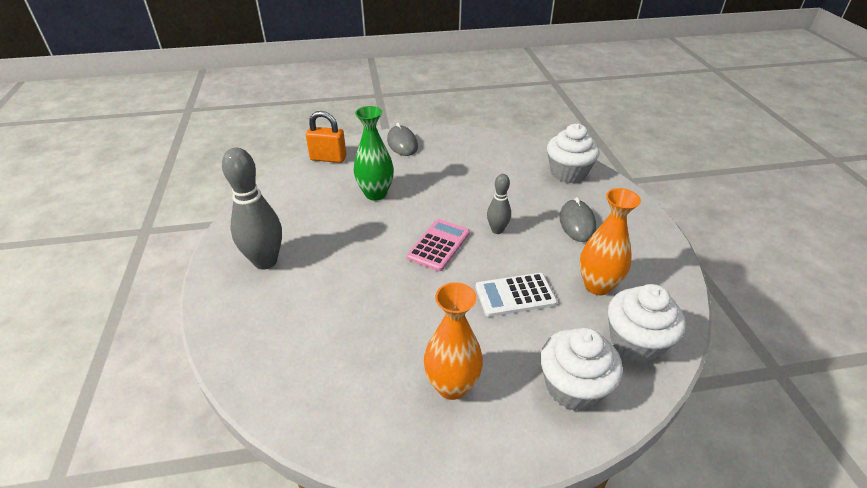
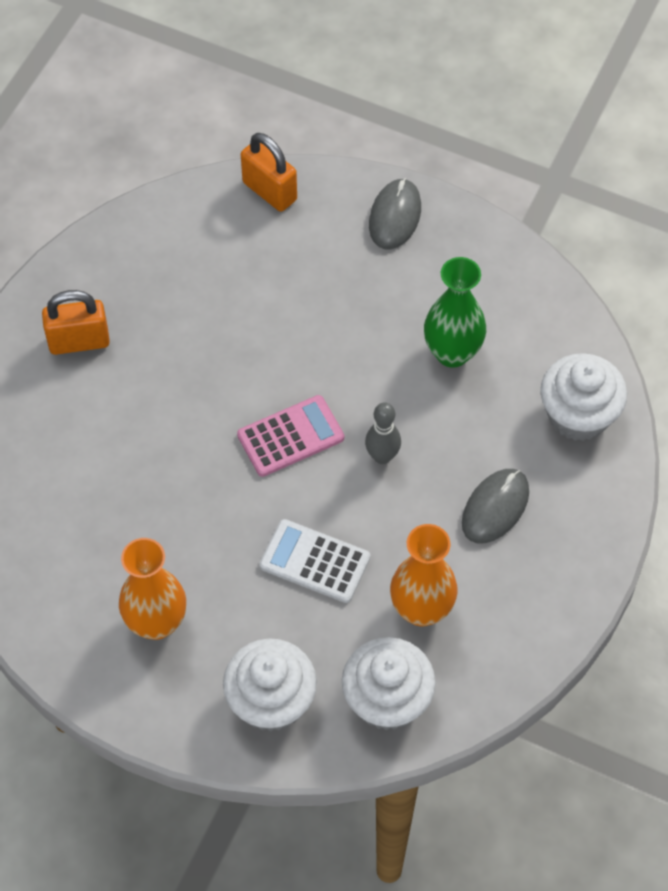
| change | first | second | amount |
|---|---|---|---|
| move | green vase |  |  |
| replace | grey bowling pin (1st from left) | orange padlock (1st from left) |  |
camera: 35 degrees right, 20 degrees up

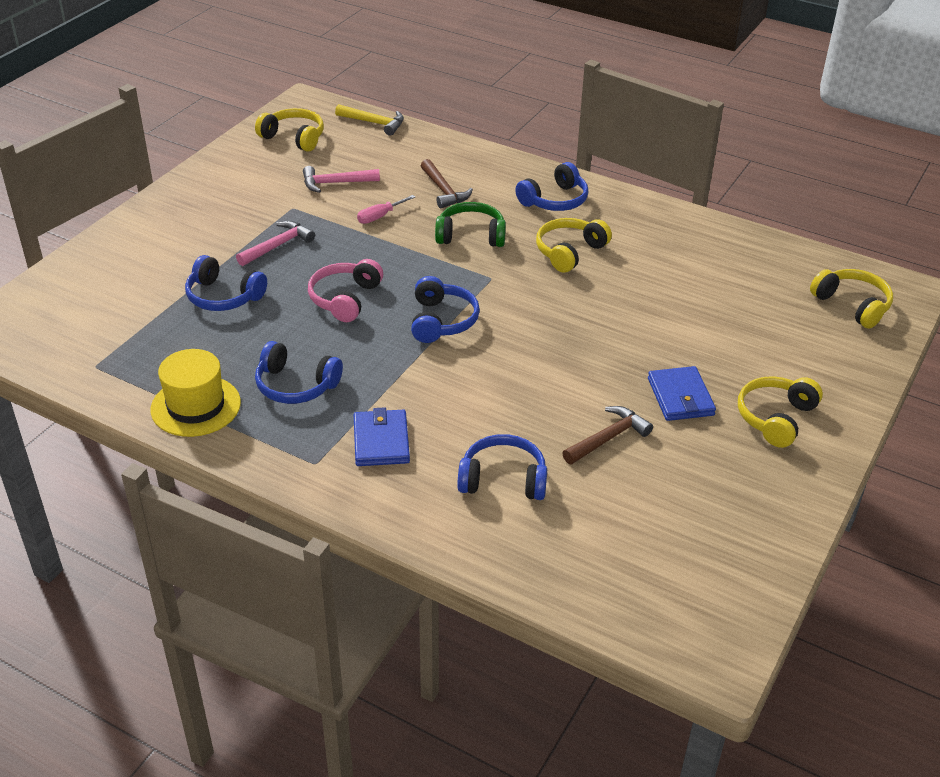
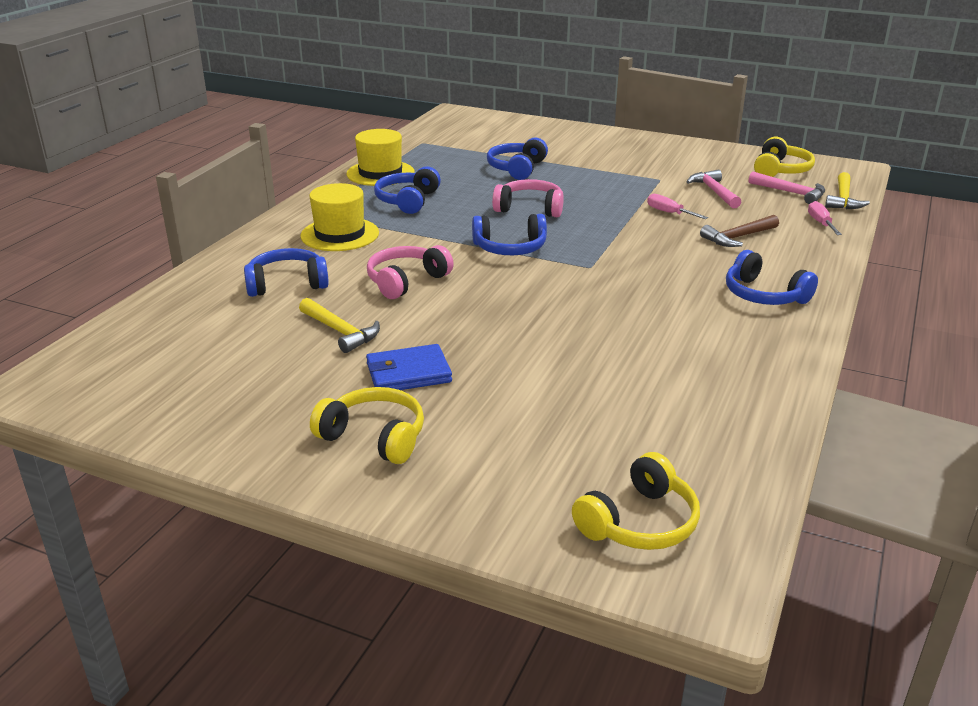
| change | first | second | amount |
|---|---|---|---|
| delete | green headphones |  |  |
| delete | yellow headphones (2nd from left) |  |  |
| insert |  | pink headphones (1st from left) |  |
| insert |  | pink screwdriver (2nd from left) |  |
| move | pink hammer (1st from left in the first image) | pink hammer (2nd from left) |  |
| replace | blue wallet (1st from left) | yellow hat (1st from left) |  |
| recolor | brown hammer (2nd from left) | yellow hammer (1st from left) |  |
| rotate | blue headphones (4th from left in the first image) | blue headphones (1st from left) | 105 degrees counterclockwise |
camera: 85 degrees right, 10 degrees down

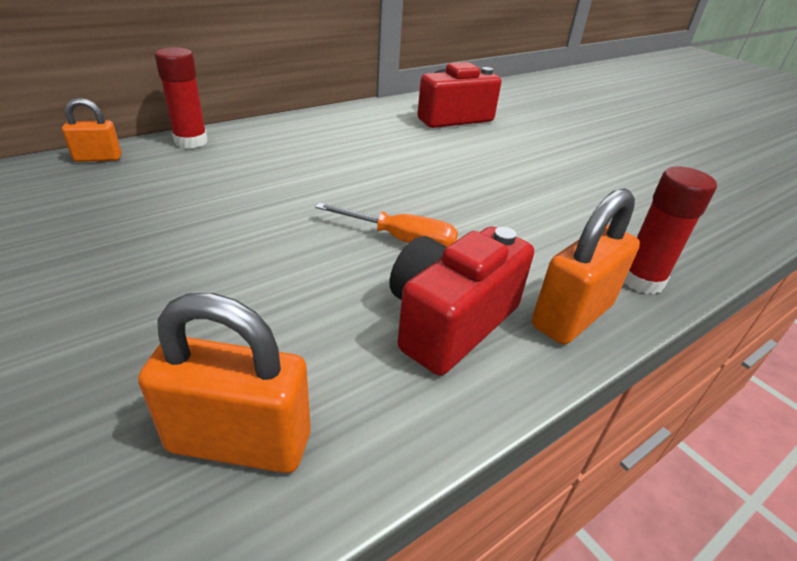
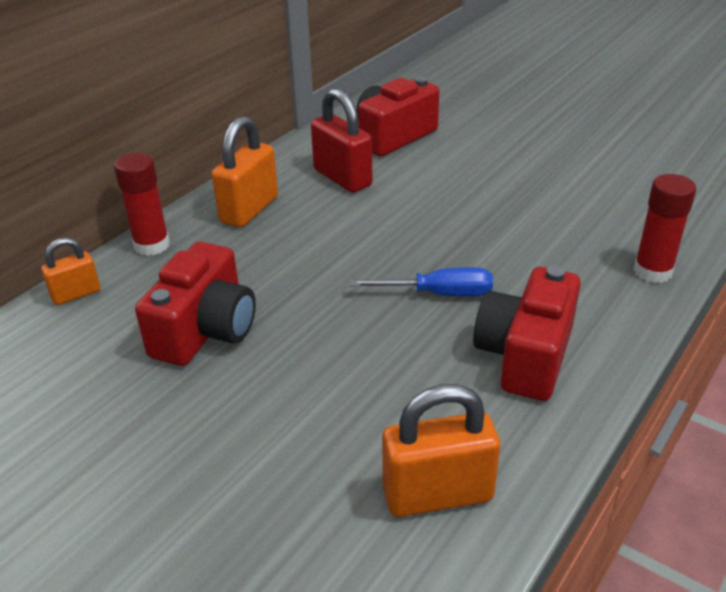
| change | first | second | amount |
|---|---|---|---|
| insert |  | red camera (1st from left) |  |
| insert |  | red padlock |  |
| move | orange padlock (3rd from left in the first image) | orange padlock (2nd from left) |  |
| recolor | orange screwdriver | blue screwdriver |  |
camera: 15 degrees left, 0 degrees up

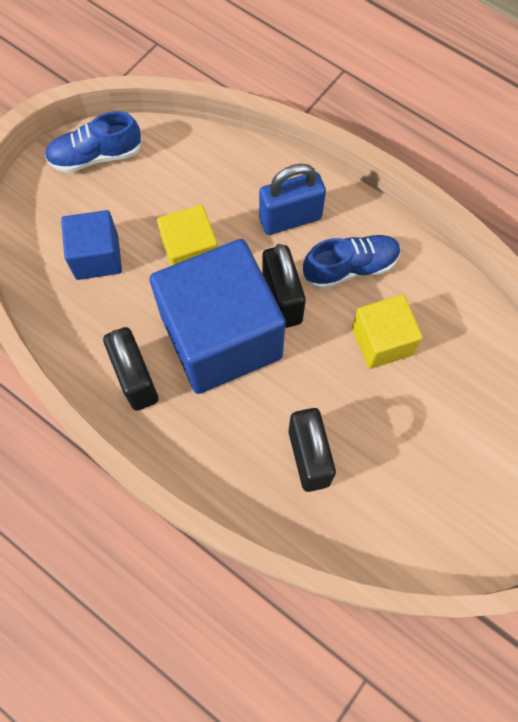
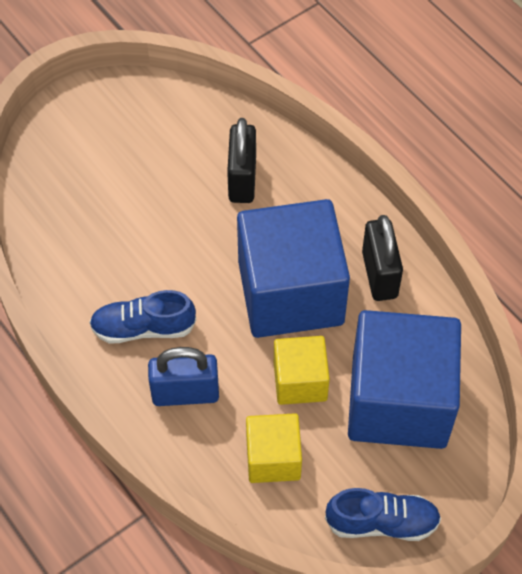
| change | first | second | amount |
|---|---|---|---|
| delete | black padlock (2nd from left) |  |  |
| move | yellow cube (2nd from left in the first image) | yellow cube (1st from left) |  |
| resize | blue cube (1st from left in the first image) | blue cube (2nd from left) | x1.95 |
camera: 165 degrees left, 10 degrees down

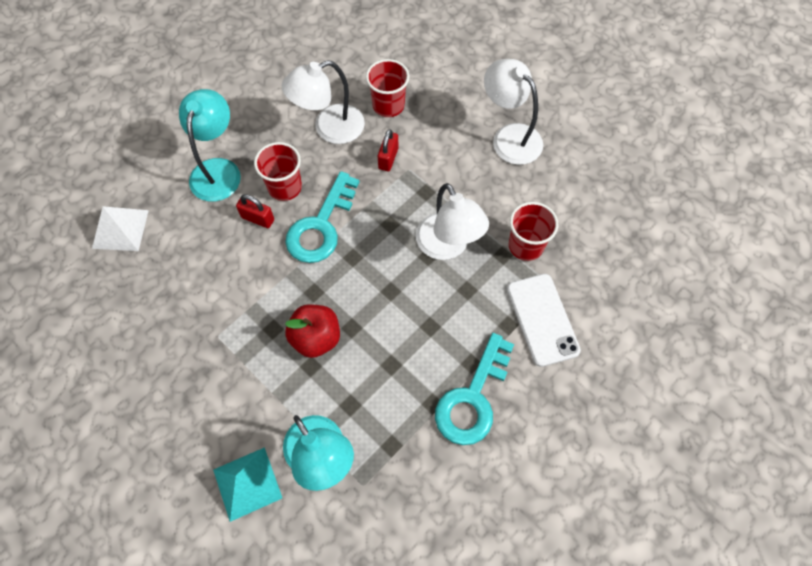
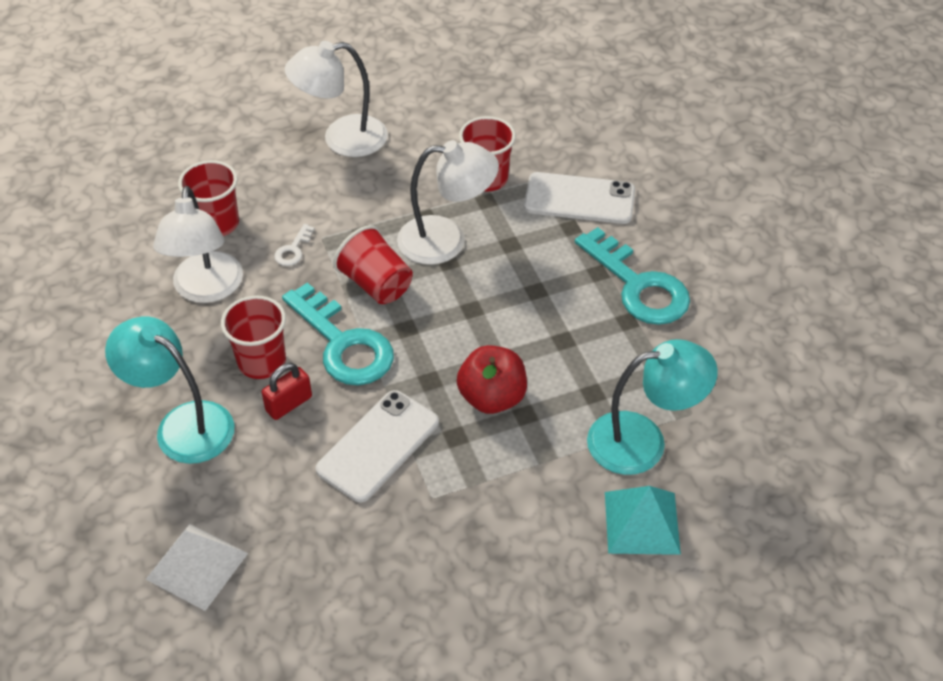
| change | first | second | amount |
|---|---|---|---|
| insert |  | white phone (1st from left) |  |
| insert |  | red cup (3rd from left) |  |
| replace | red padlock (2nd from left) | white key |  |
camera: 65 degrees left, 15 degrees down

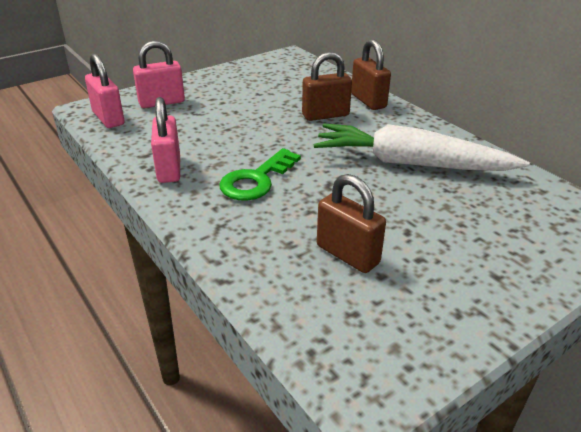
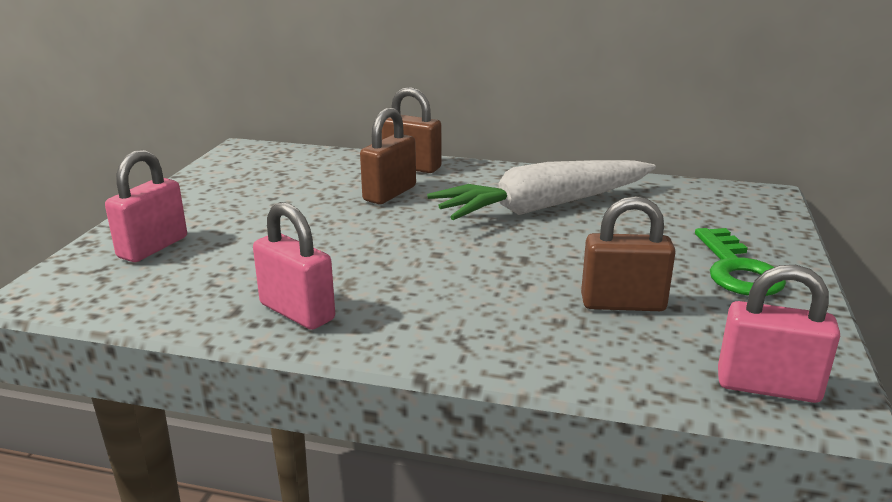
| change | first | second | amount |
|---|---|---|---|
| move | pink padlock (1st from left in the first image) | pink padlock (3rd from left) |  |
| move | green key |  |  |
camera: 40 degrees left, 10 degrees down

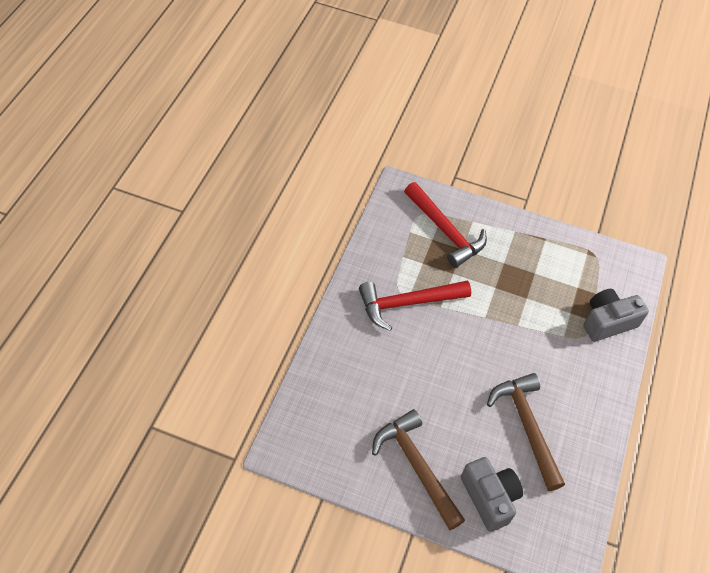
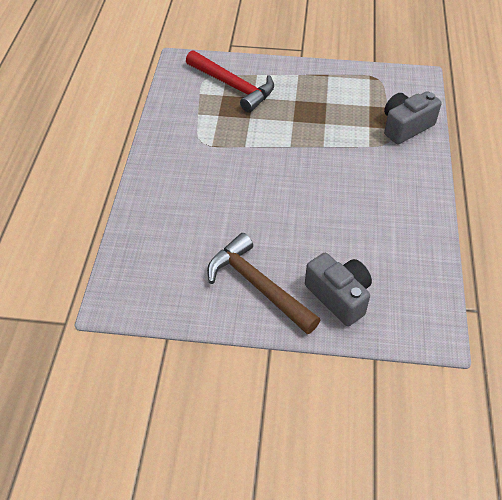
| change | first | second | amount |
|---|---|---|---|
| delete | red hammer (1st from left) |  |  |
| delete | brown hammer (2nd from left) |  |  |
camera: 10 degrees left, 5 degrees down

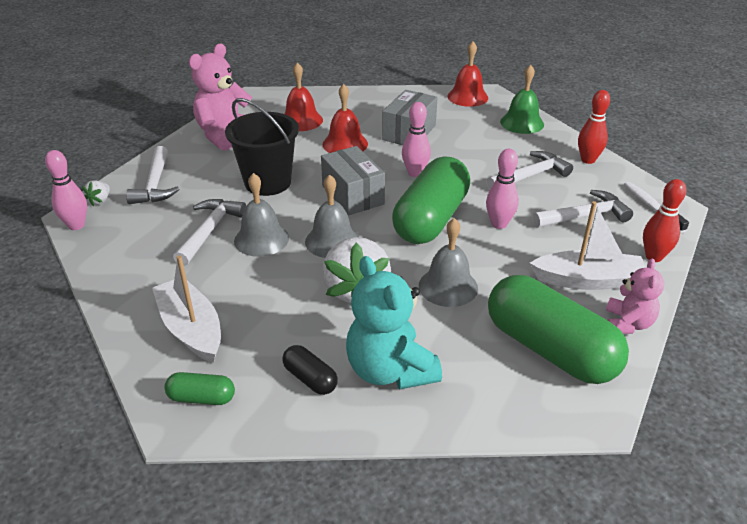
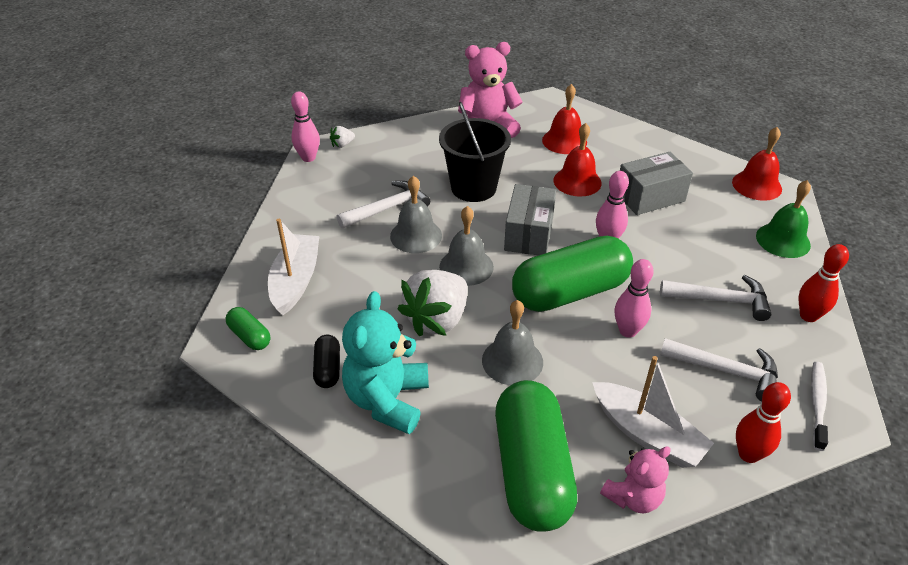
| change | first | second | amount |
|---|---|---|---|
| delete | white hammer (1st from left) |  |  |
camera: 40 degrees right, 5 degrees up

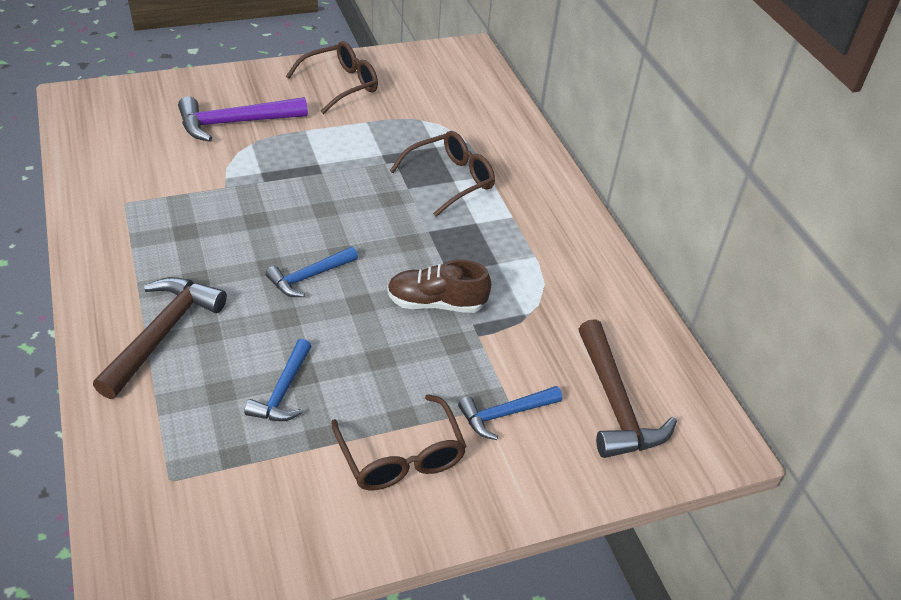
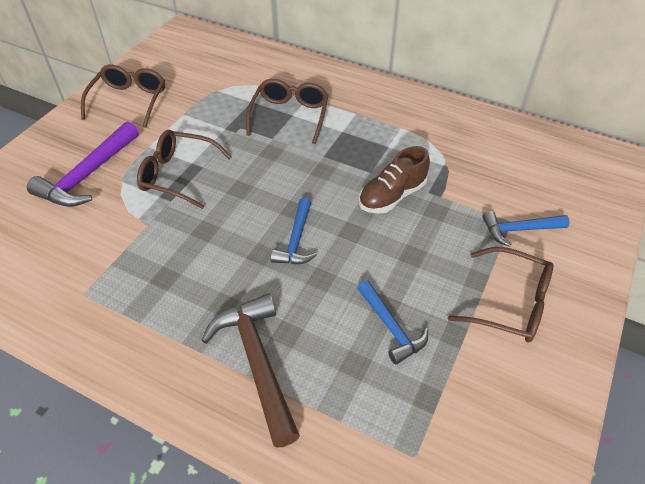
| change | first | second | amount |
|---|---|---|---|
| delete | brown hammer (2nd from left) |  |  |
| insert |  | brown glasses (2nd from left) |  |
| rotate | blue hammer (3rd from left) |  | 60 degrees clockwise |
camera: 40 degrees left, 5 degrees up

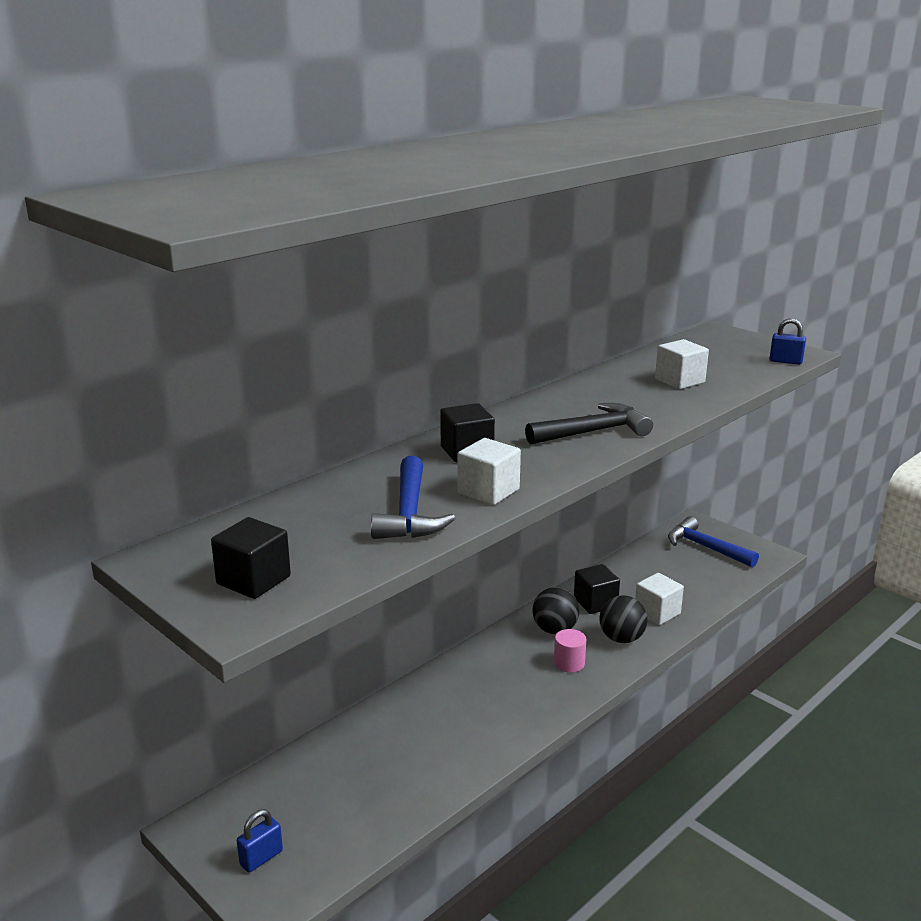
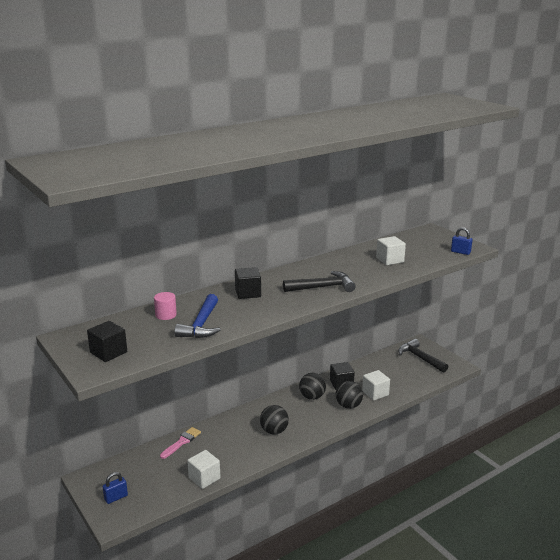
| change | first | second | amount |
|---|---|---|---|
| insert |  | pink brush |  |
| insert |  | black ball (1st from left) |  |
| move | white cube (1st from left) |  |  |
| move | pink cylinder |  |  |
| recolor | blue hammer (2nd from left) | black hammer (2nd from left) |  |
camera: 10 degrees right, 0 degrees up

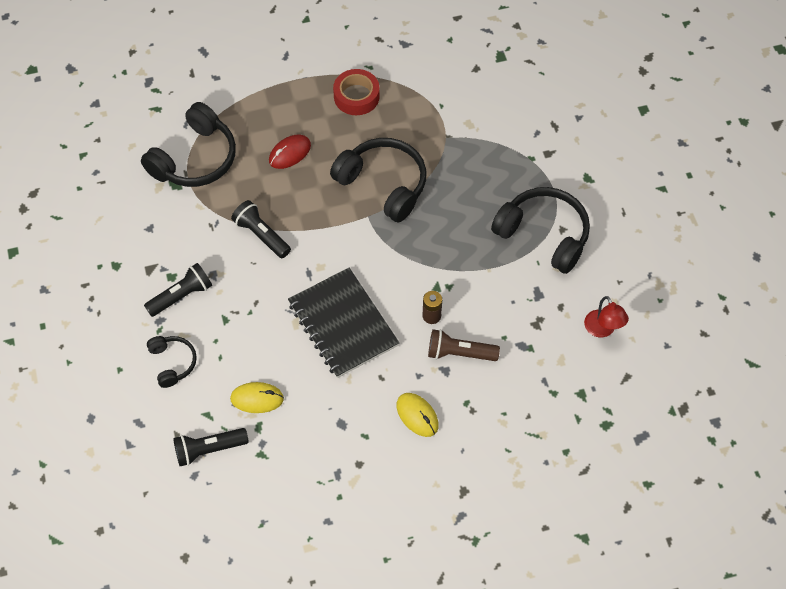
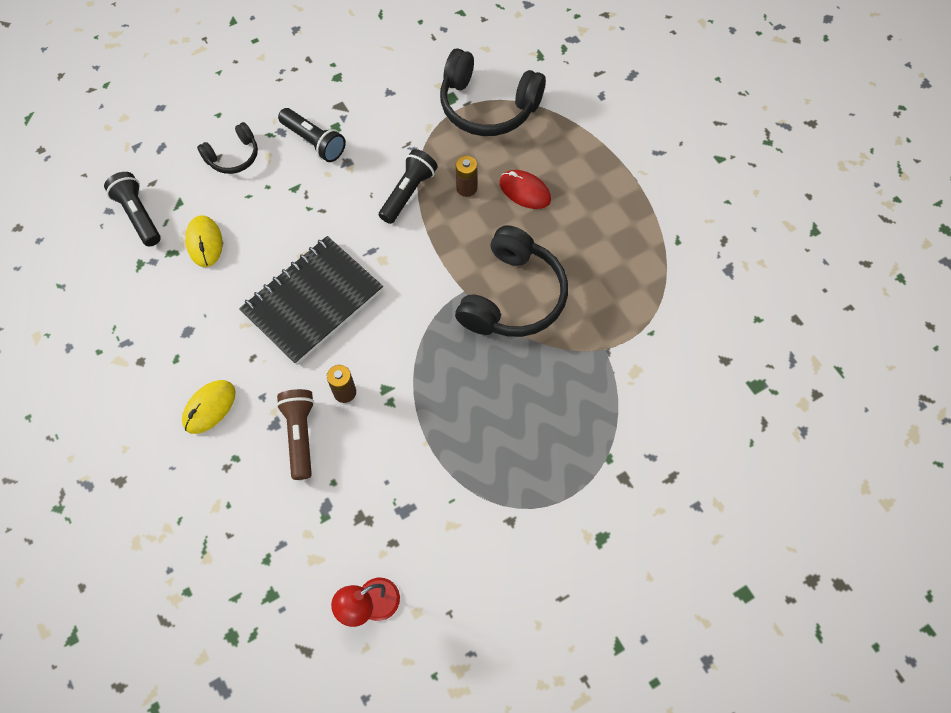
| change | first | second | amount |
|---|---|---|---|
| delete | red tape |  |  |
| delete | black headphones (4th from left) |  |  |
| insert |  | brown battery (2nd from left) |  |
camera: 75 degrees right, 5 degrees up

